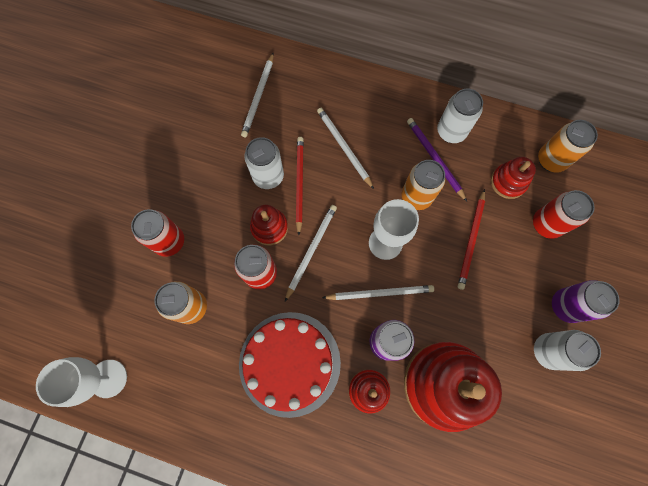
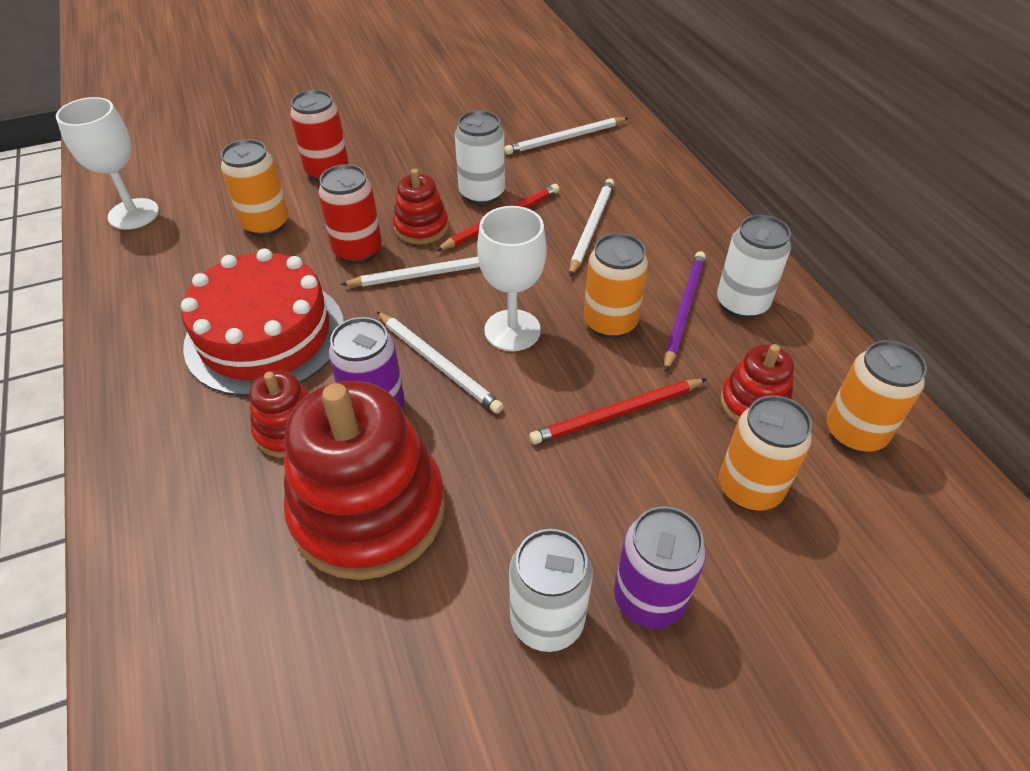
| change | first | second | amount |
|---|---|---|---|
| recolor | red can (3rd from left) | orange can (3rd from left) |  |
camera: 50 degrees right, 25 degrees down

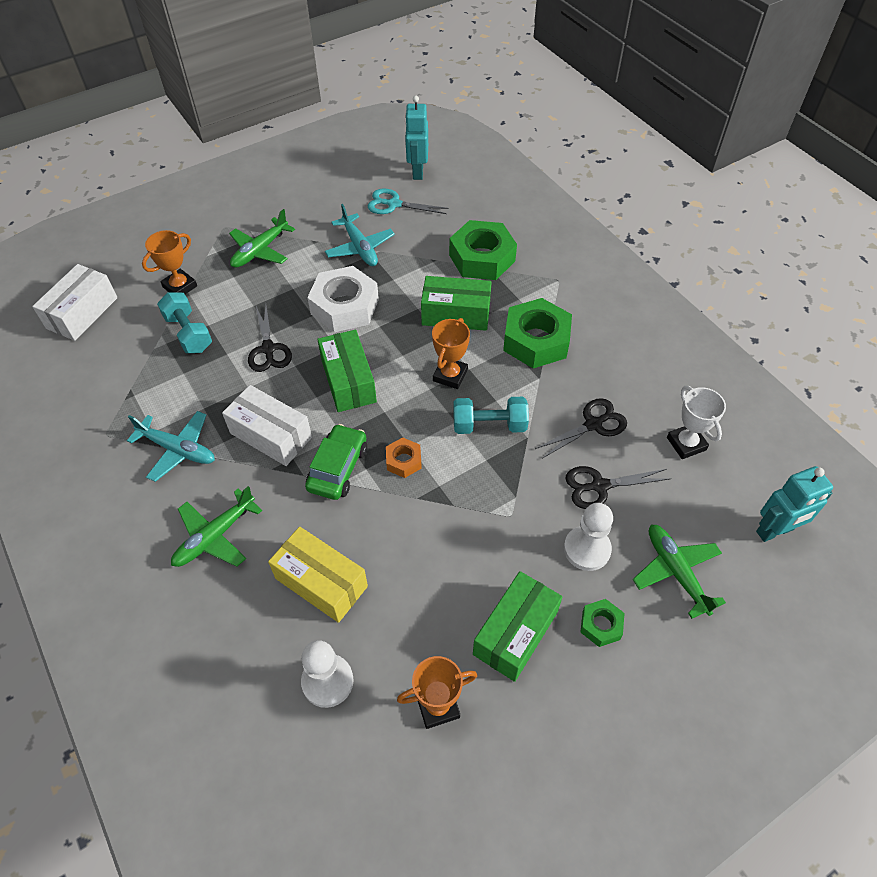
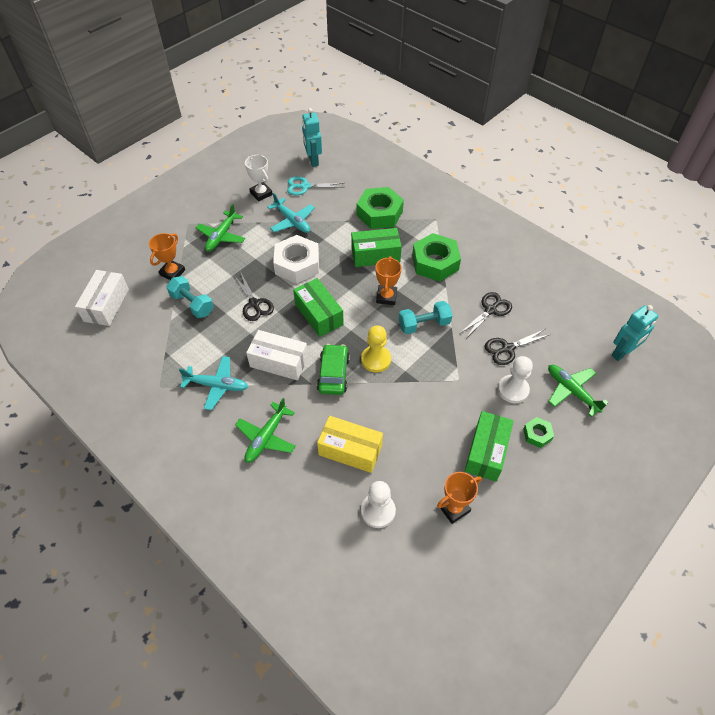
| change | first | second | amount |
|---|---|---|---|
| move | white trophy |  |  |
| replace | orange nut | yellow pawn |  |
camera: 15 degrees left, 0 degrees up

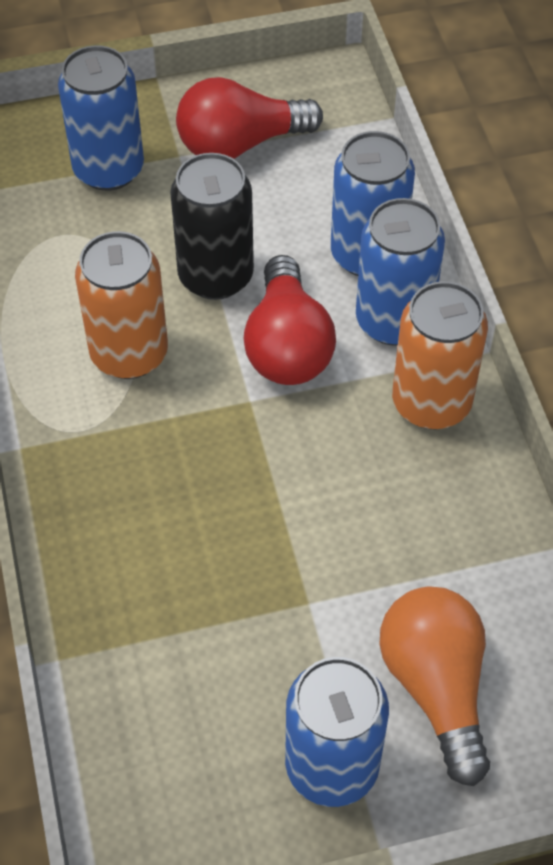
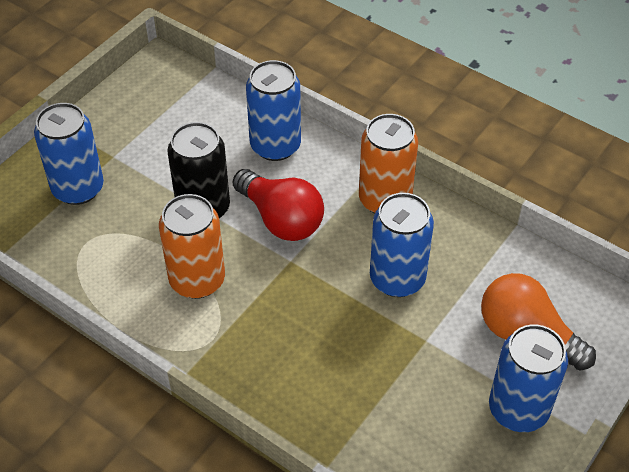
| change | first | second | amount |
|---|---|---|---|
| delete | red light bulb (1st from left) |  |  |
| move | blue can (4th from left in the first image) | blue can (3rd from left) |  |
camera: 40 degrees left, 5 degrees down

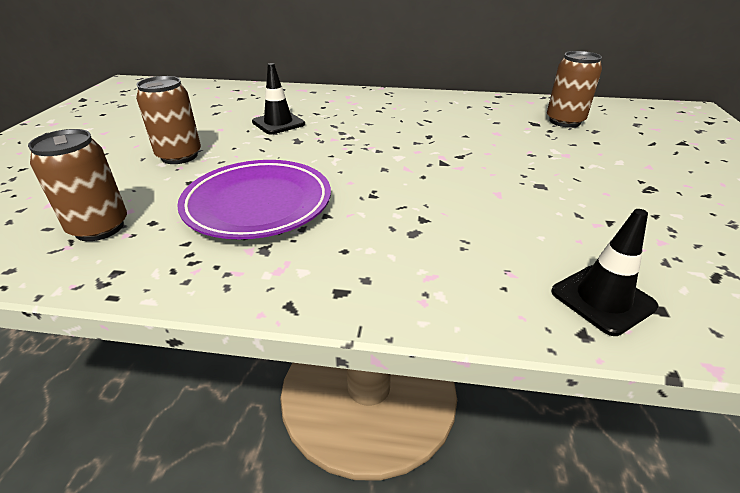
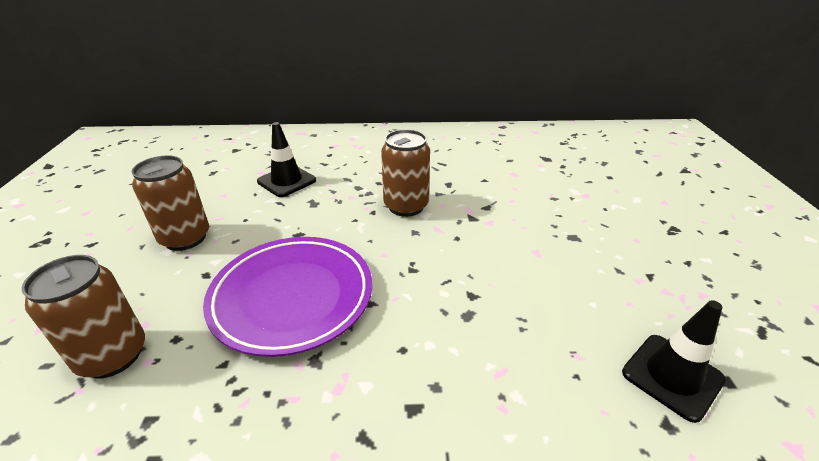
| change | first | second | amount |
|---|---|---|---|
| move | brown can (3rd from left) |  |  |
camera: 10 degrees left, 0 degrees up

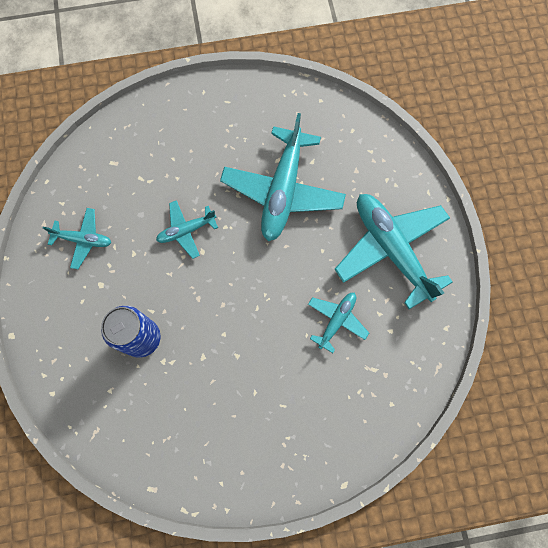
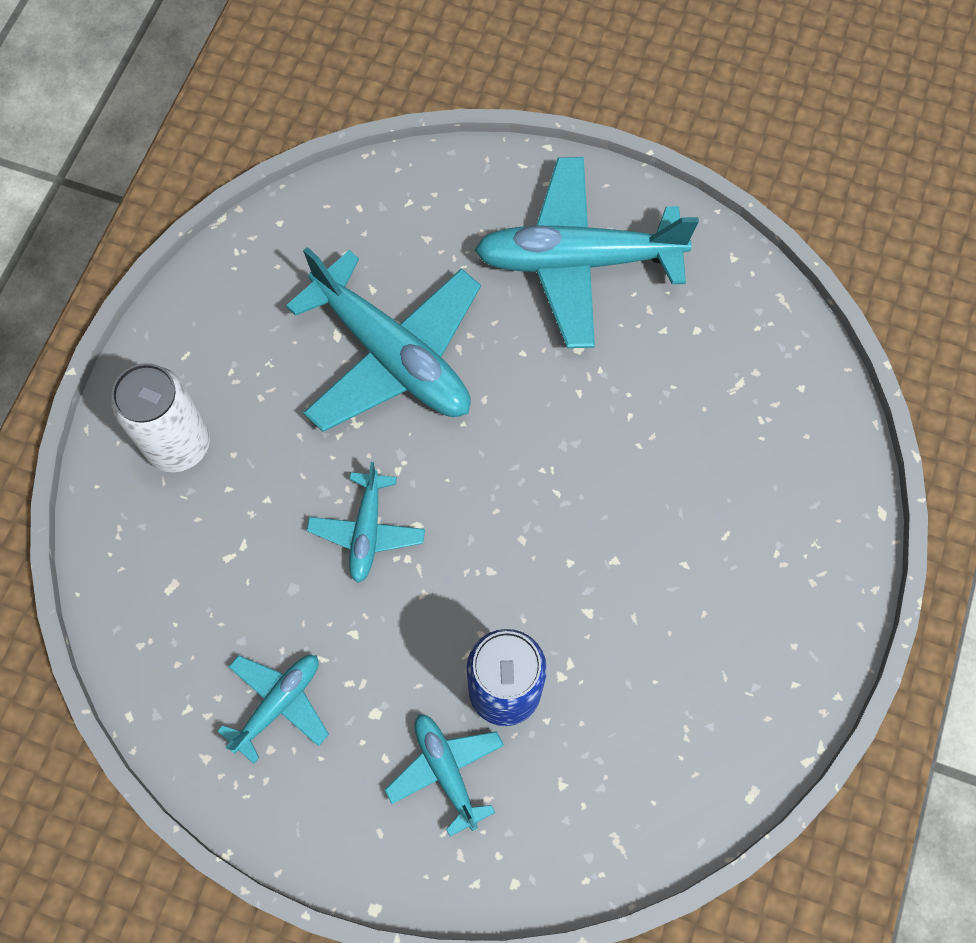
| change | first | second | amount |
|---|---|---|---|
| insert |  | white can |  |
| move | turquoise plane (4th from left) |  |  |
camera: 60 degrees left, 5 degrees down

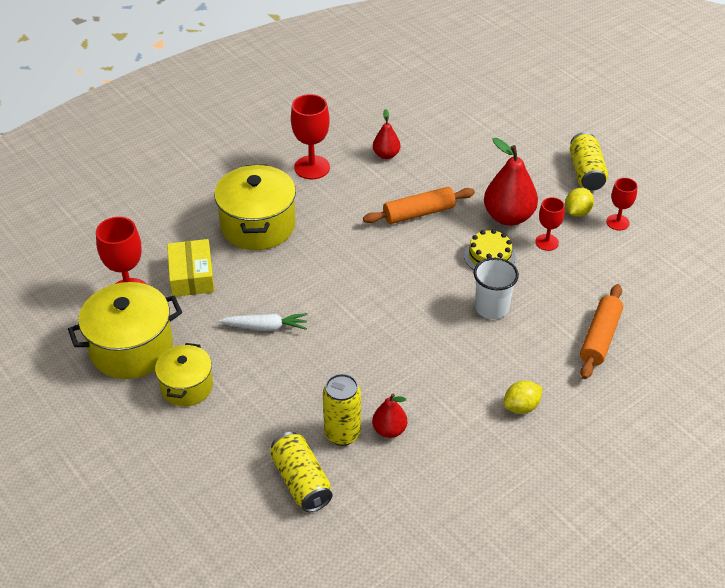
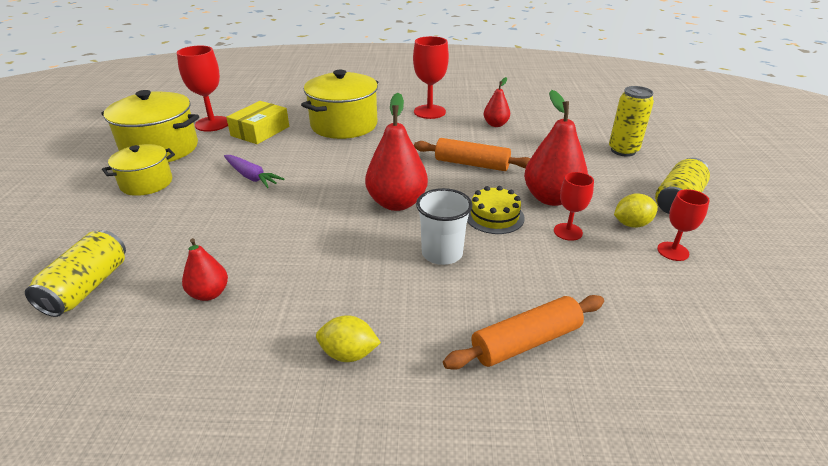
| change | first | second | amount |
|---|---|---|---|
| insert |  | red pear (2nd from left) |  |
| move | yellow can (2nd from left) |  |  |
| recolor | white carrot | purple carrot |  |
camera: 40 degrees right, 10 degrees down

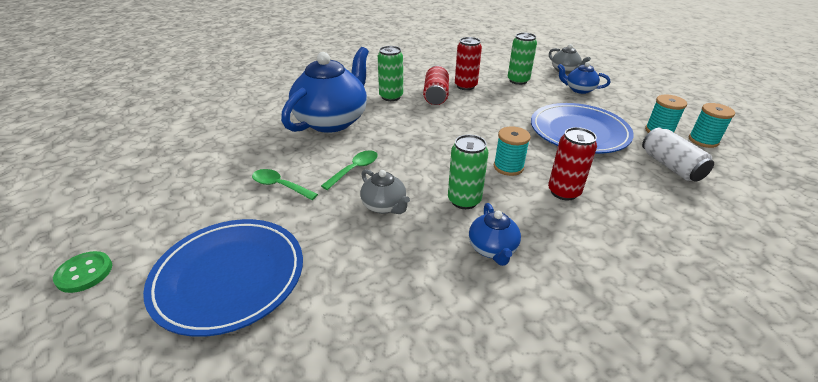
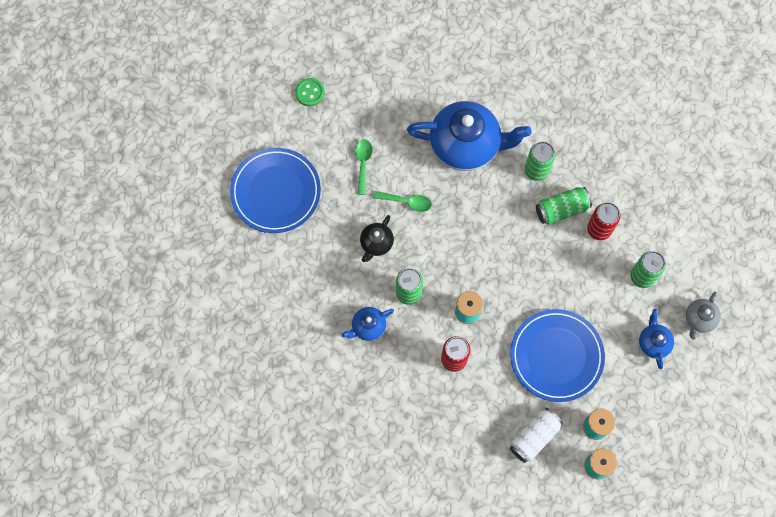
| change | first | second | amount |
|---|---|---|---|
| move | green button |  |  |
| recolor | grey teapot (1st from left) | black teapot |  |
| recolor | red can (1st from left) | green can (3rd from left) |  |
camera: 65 degrees right, 35 degrees up

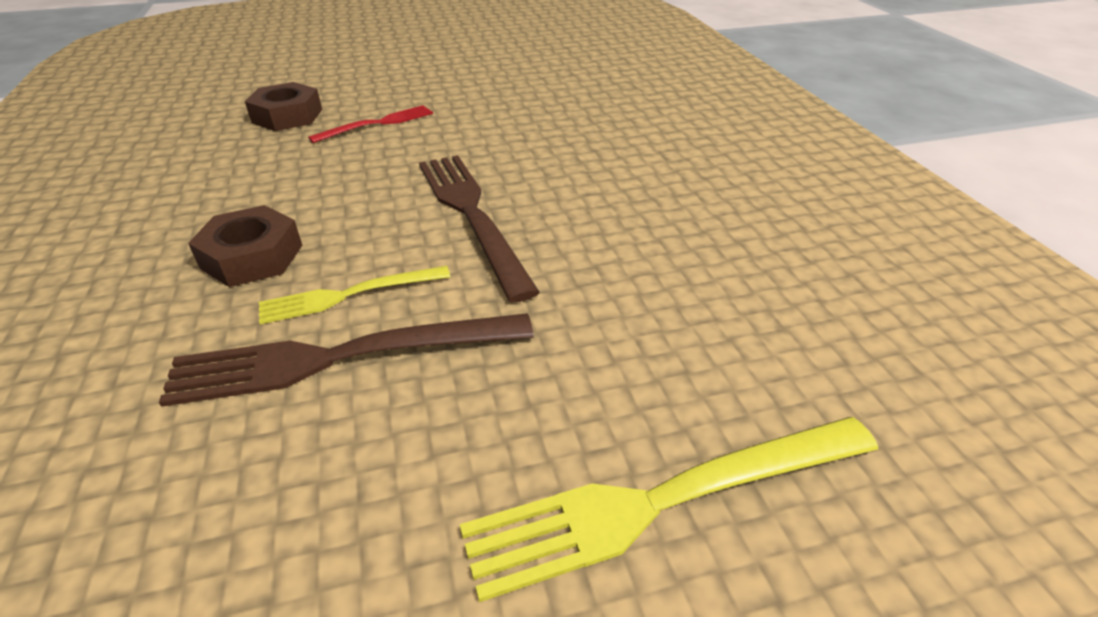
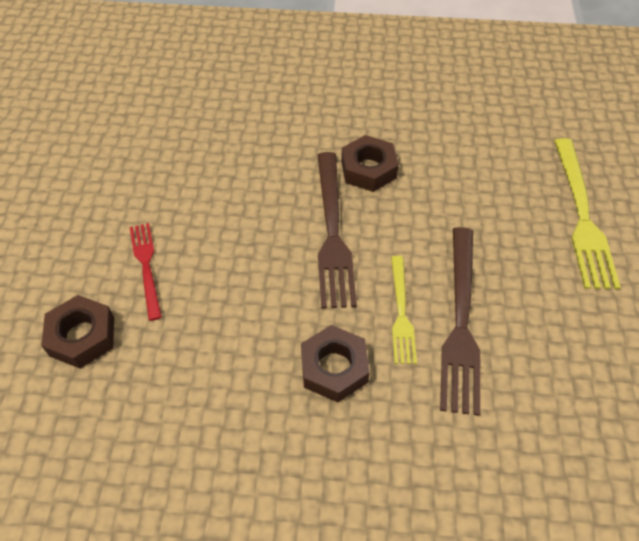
| change | first | second | amount |
|---|---|---|---|
| insert |  | brown nut (3rd from left) |  |
| rotate | brown fork (2nd from left in the first image) | brown fork (1st from left) | 90 degrees counterclockwise |
camera: 70 degrees left, 15 degrees up

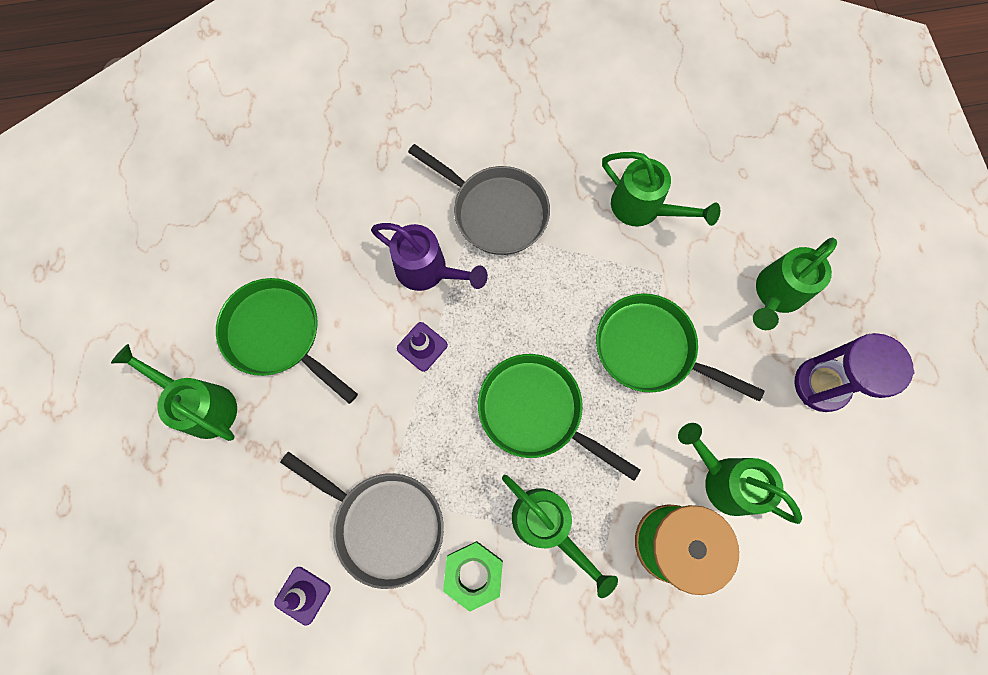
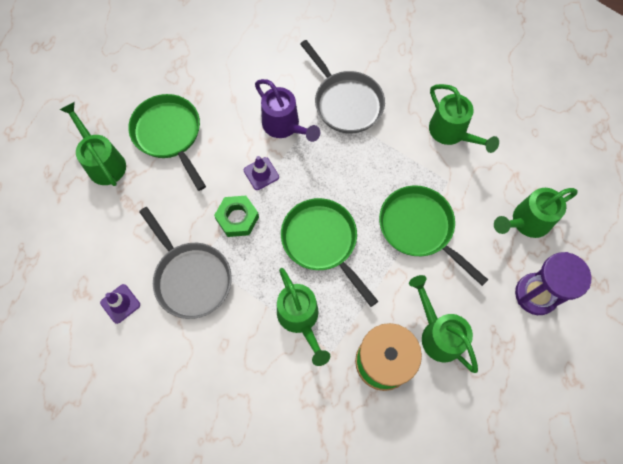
| change | first | second | amount |
|---|---|---|---|
| move | green nut |  |  |
camera: 20 degrees right, 5 degrees down

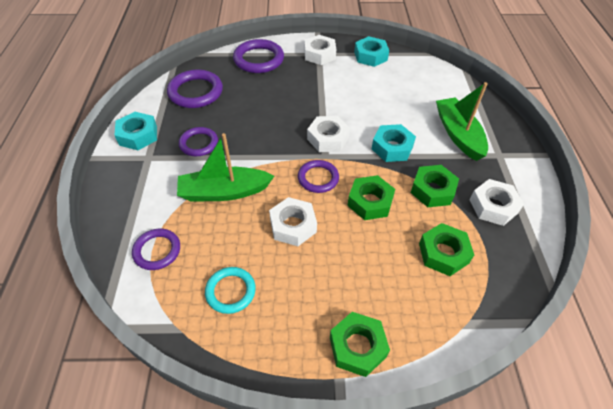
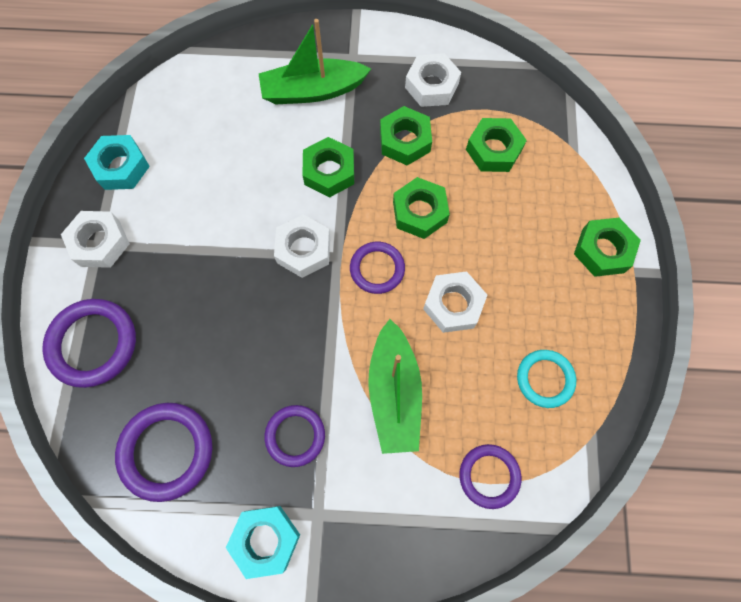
| change | first | second | amount |
|---|---|---|---|
| recolor | turquoise nut (3rd from left) | green nut (1st from left) |  |
camera: 85 degrees left, 20 degrees up

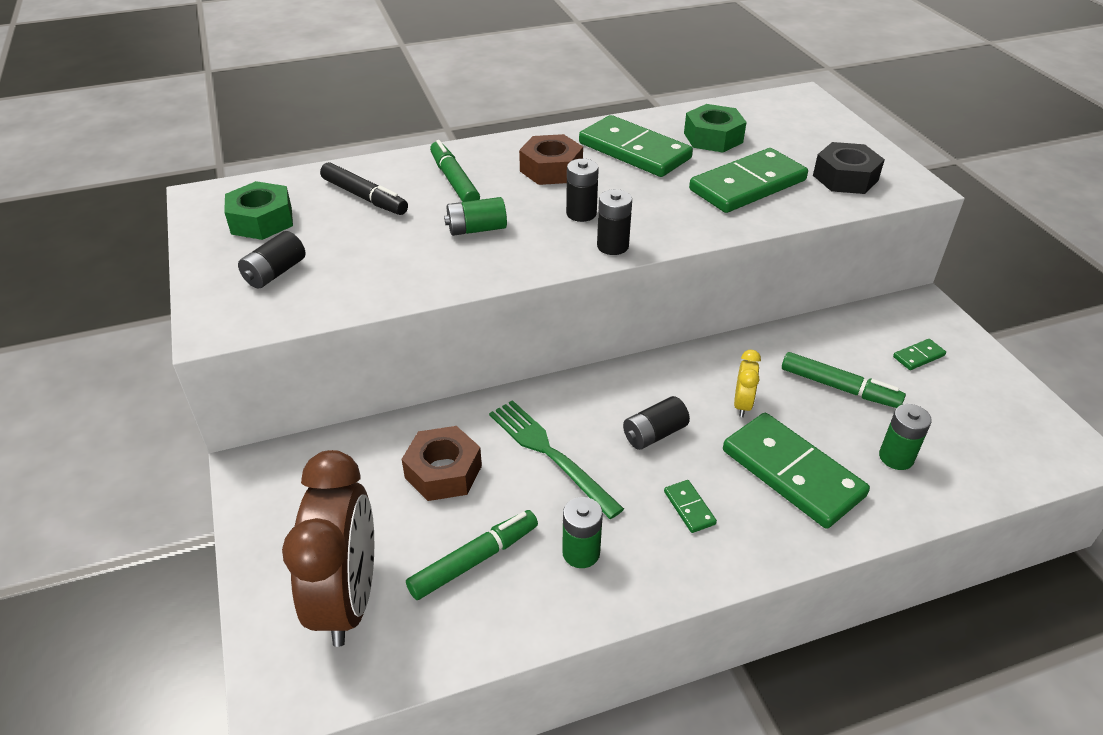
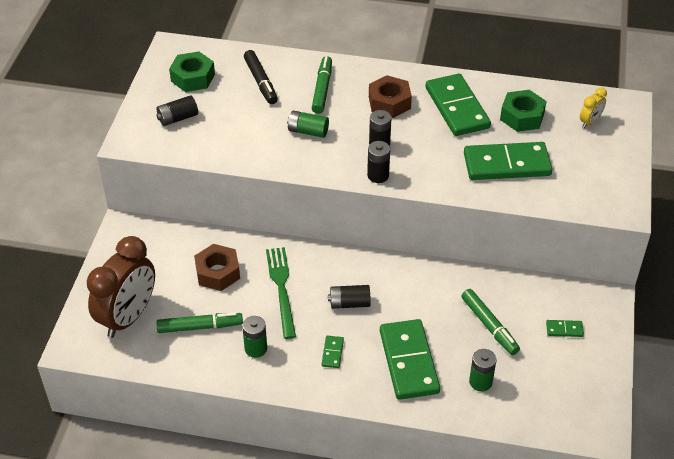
| change | first | second | amount |
|---|---|---|---|
| delete | black nut |  |  |
| move | yellow clock |  |  |
camera: 30 degrees right, 5 degrees up

